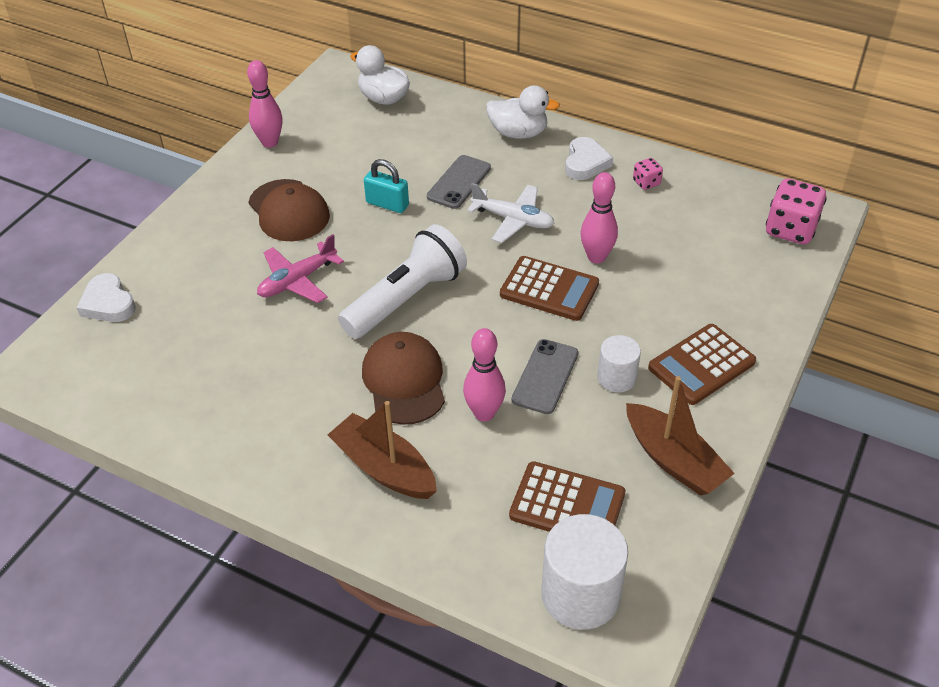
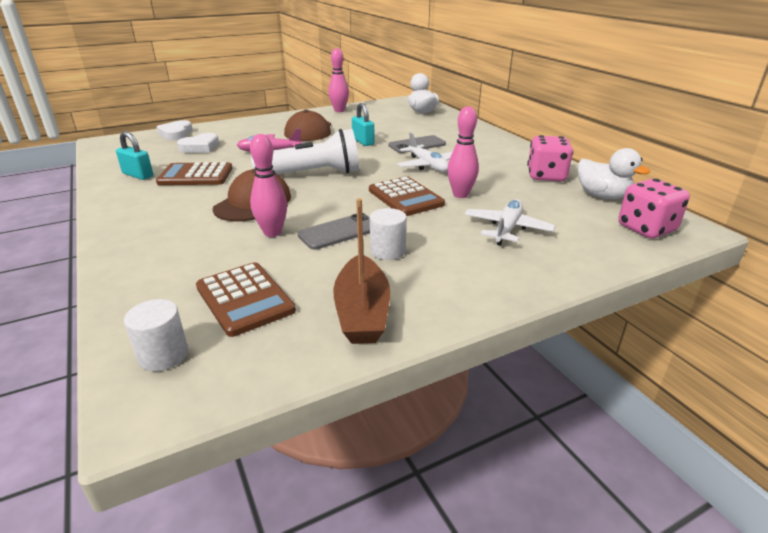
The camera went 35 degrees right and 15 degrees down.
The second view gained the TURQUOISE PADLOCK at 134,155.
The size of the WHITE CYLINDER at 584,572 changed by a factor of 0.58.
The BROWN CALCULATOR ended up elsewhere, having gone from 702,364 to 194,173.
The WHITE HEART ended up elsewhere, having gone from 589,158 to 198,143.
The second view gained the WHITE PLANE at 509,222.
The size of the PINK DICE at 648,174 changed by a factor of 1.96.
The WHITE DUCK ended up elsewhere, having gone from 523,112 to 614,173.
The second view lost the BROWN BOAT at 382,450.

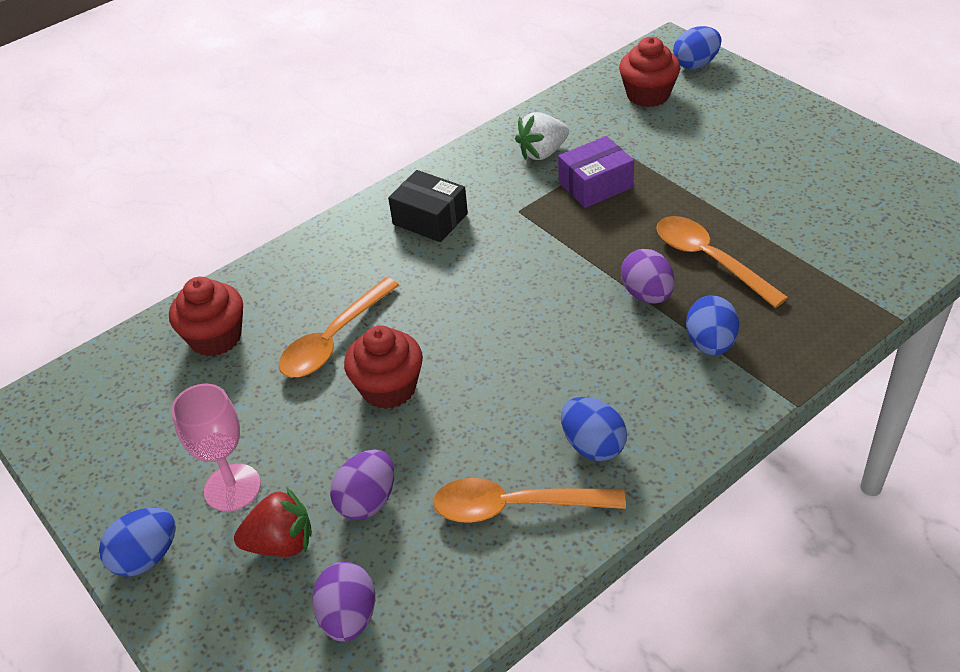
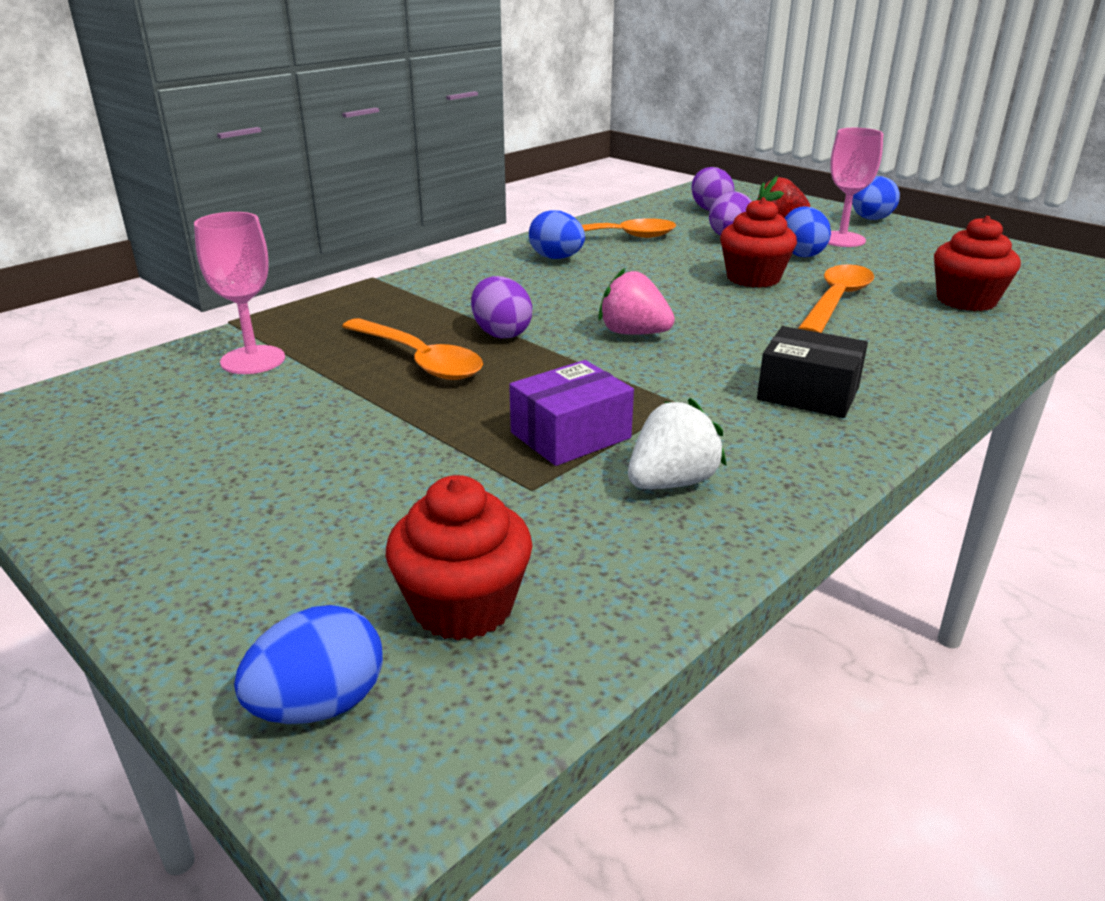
The camera went 170 degrees right and 15 degrees down.
The second view gained the PINK GOBLET at 239,293.
The second view gained the PINK STRAWBERRY at 636,301.
The BLUE EGG ended up elsewhere, having gone from 712,325 to 808,231.

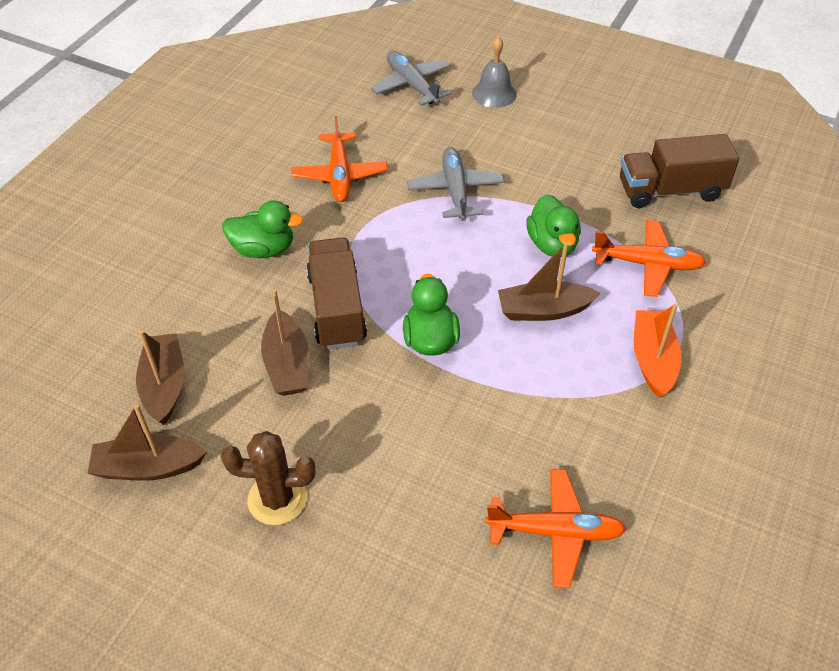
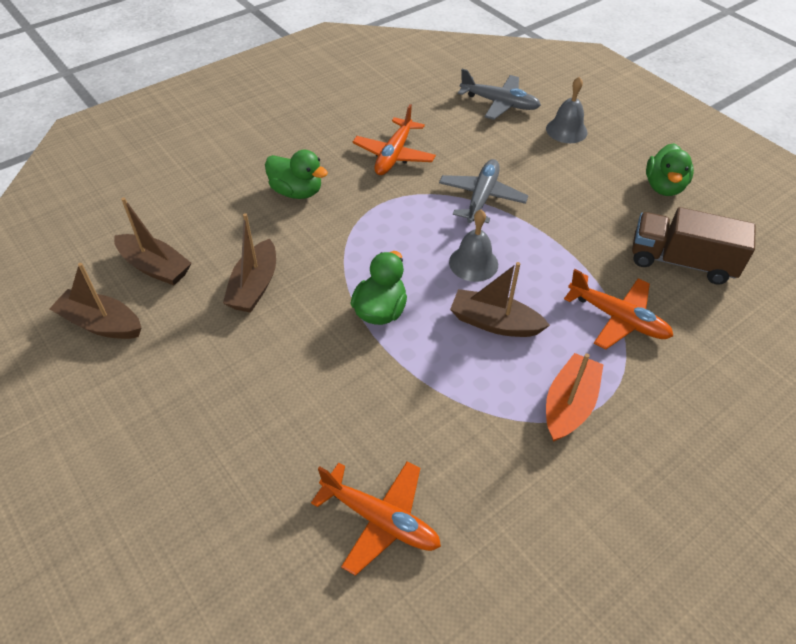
The camera went 25 degrees right and 0 degrees up.
The BROWN BOAT at 160,377 ended up facing another way, 105 degrees clockwise from before.
The second view gained the GREY BELL at 473,246.
The GREY PLANE at 411,78 ended up facing another way, 120 degrees clockwise from before.
The GREEN DUCK ended up elsewhere, having gone from 553,225 to 670,169.
The second view lost the BROWN CACTUS at 268,478.
The second view lost the BROWN TRUCK at 336,293.

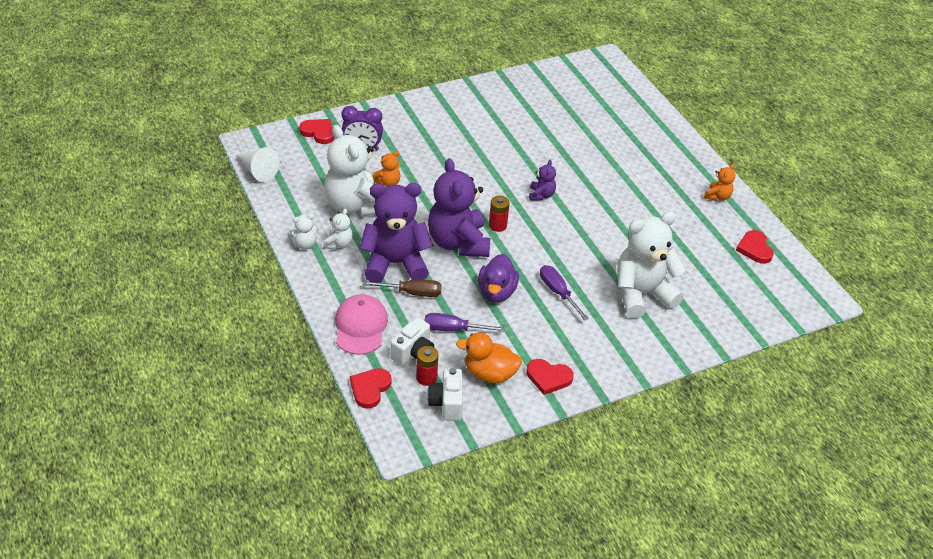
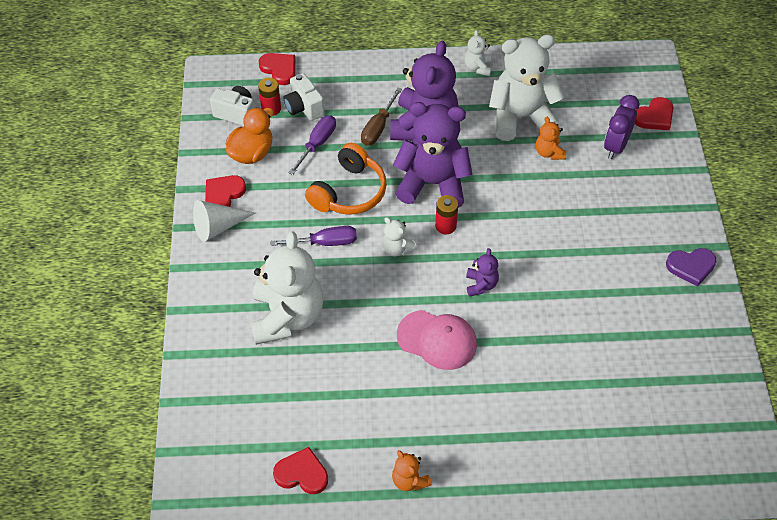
The camera went 115 degrees right and 10 degrees up.
The WHITE CONE ended up elsewhere, having gone from 258,164 to 224,221.
Where the PURPLE DUCK stood at 498,278, the ORANGE HEADPHONES came to stand at 346,179.
The WHITE TEDDY BEAR ended up elsewhere, having gone from 338,229 to 399,236.
The PINK CAP ended up elsewhere, having gone from 361,324 to 437,340.
The PURPLE TEDDY BEAR at 542,180 ended up facing another way, 120 degrees counterclockwise from before.
The second view gained the PURPLE HEART at 691,267.

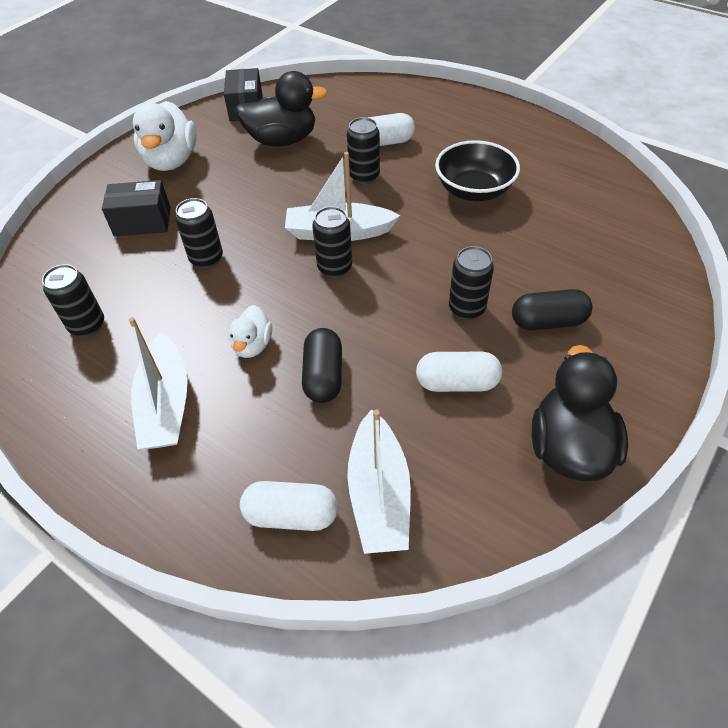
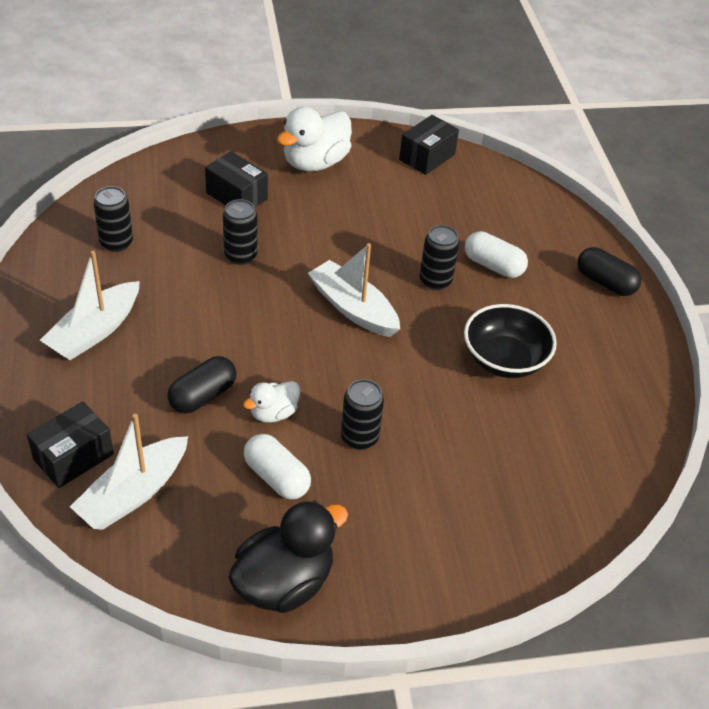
The camera went 40 degrees right and 5 degrees down.
Where the WHITE CAPSULE stood at 289,506, the BLACK BOX came to stand at 70,445.
The WHITE DUCK ended up elsewhere, having gone from 250,331 to 271,402.
The BLACK CAPSULE ended up elsewhere, having gone from 552,309 to 609,271.
The second view lost the BLACK DUCK at 281,109.
The second view lost the BLACK CAN at 332,242.

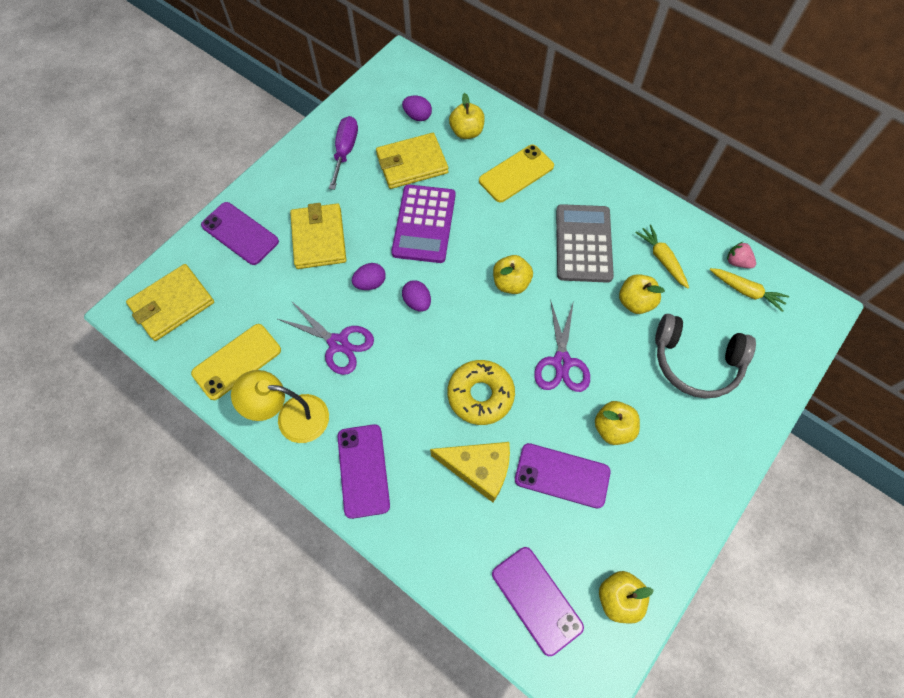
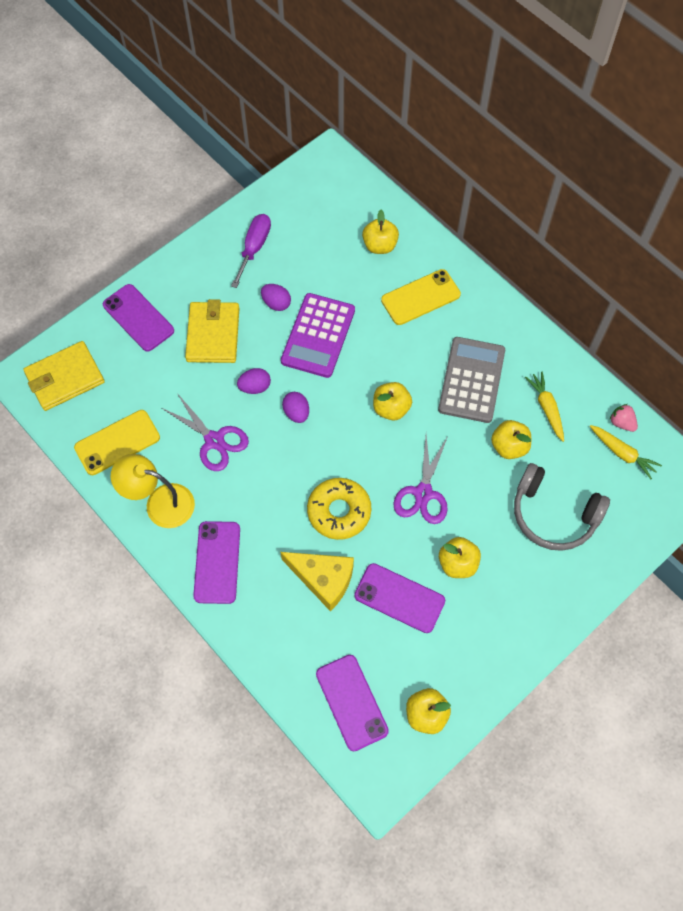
The camera went 10 degrees right and 0 degrees up.
The PURPLE EGG ended up elsewhere, having gone from 417,108 to 276,297.
The second view lost the YELLOW WALLET at 412,161.

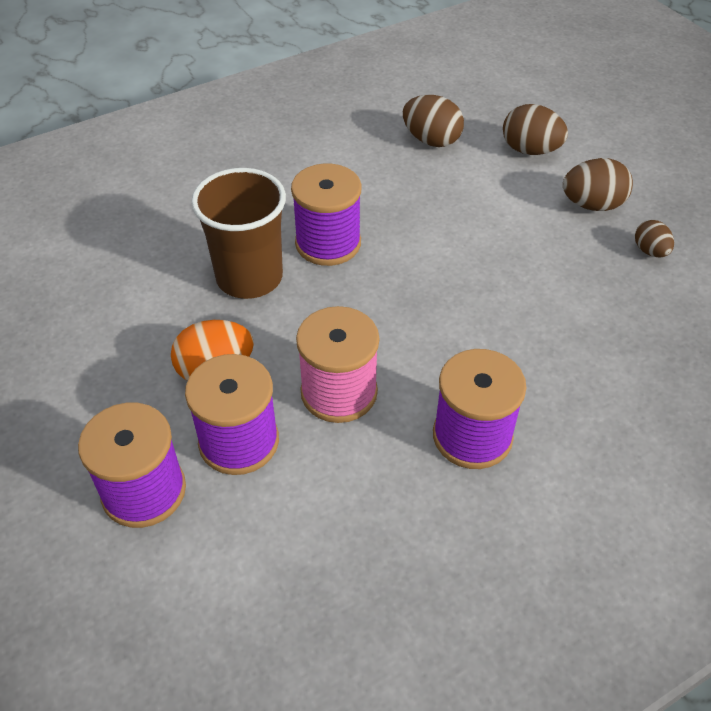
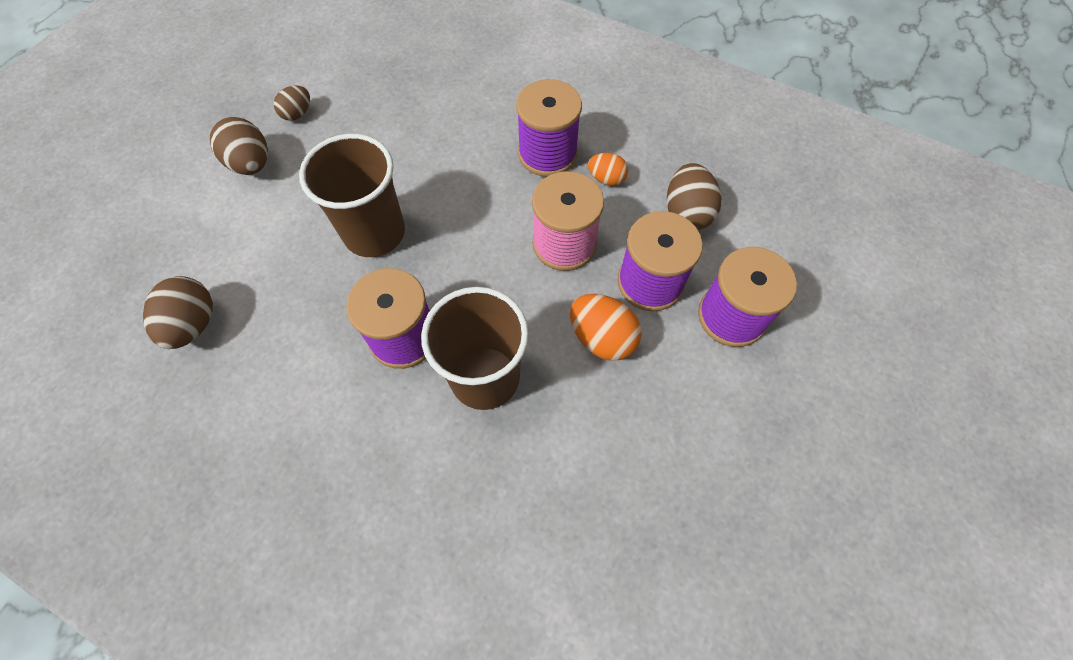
The camera went 120 degrees left and 15 degrees up.
The second view gained the BROWN CUP at 352,195.
The second view gained the ORANGE EGG at 608,169.
The BROWN EGG ended up elsewhere, having gone from 535,129 to 694,196.

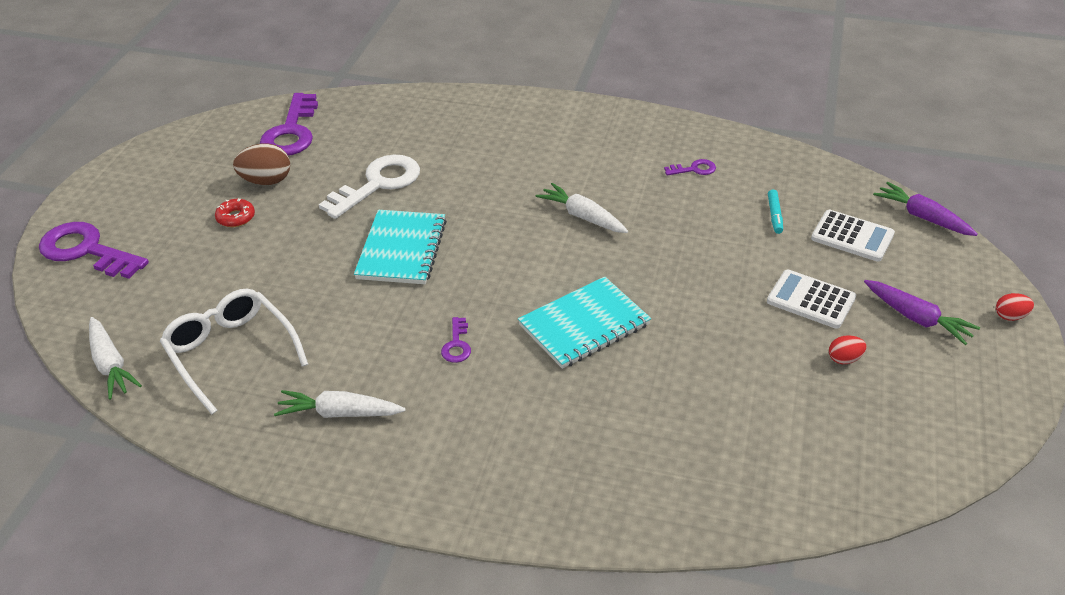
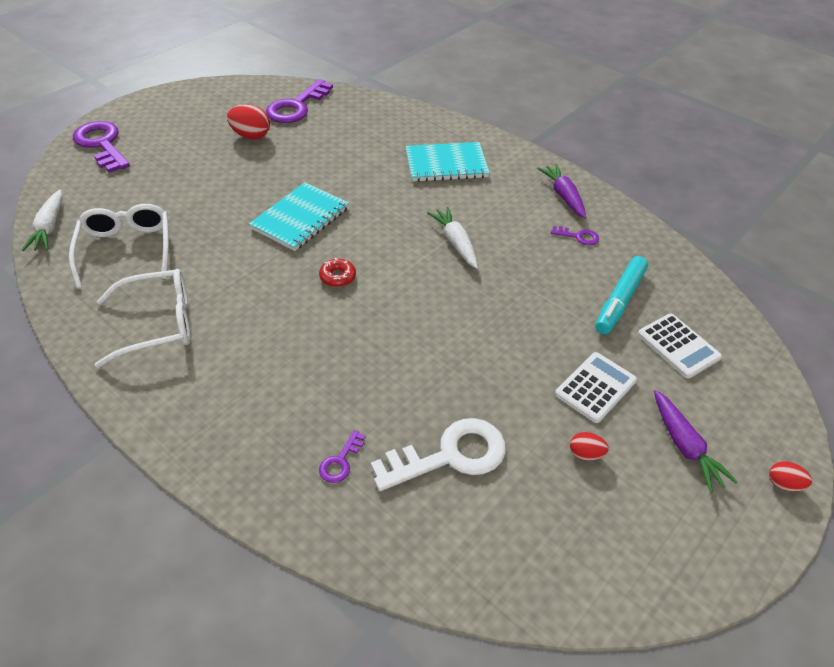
The camera went 25 degrees right and 5 degrees up.
Where the WHITE CARROT stood at 340,404, the WHITE GLASSES came to stand at 143,318.
What was the BROWN EGG at 261,164 turned into the RED EGG at 248,122.
The RED DONUT ended up elsewhere, having gone from 235,213 to 337,272.
The PURPLE KEY ended up elsewhere, having gone from 456,340 to 342,456.
The WHITE KEY ended up elsewhere, having gone from 369,187 to 438,454.
The TURQUOISE NOTEBOOK ended up elsewhere, having gone from 584,322 to 448,162.
The PURPLE CARROT ended up elsewhere, having gone from 925,209 to 561,191.
The WHITE CALCULATOR at 811,299 ended up facing another way, 75 degrees clockwise from before.
The size of the TURQUOISE MARKER at 775,212 changed by a factor of 1.91.

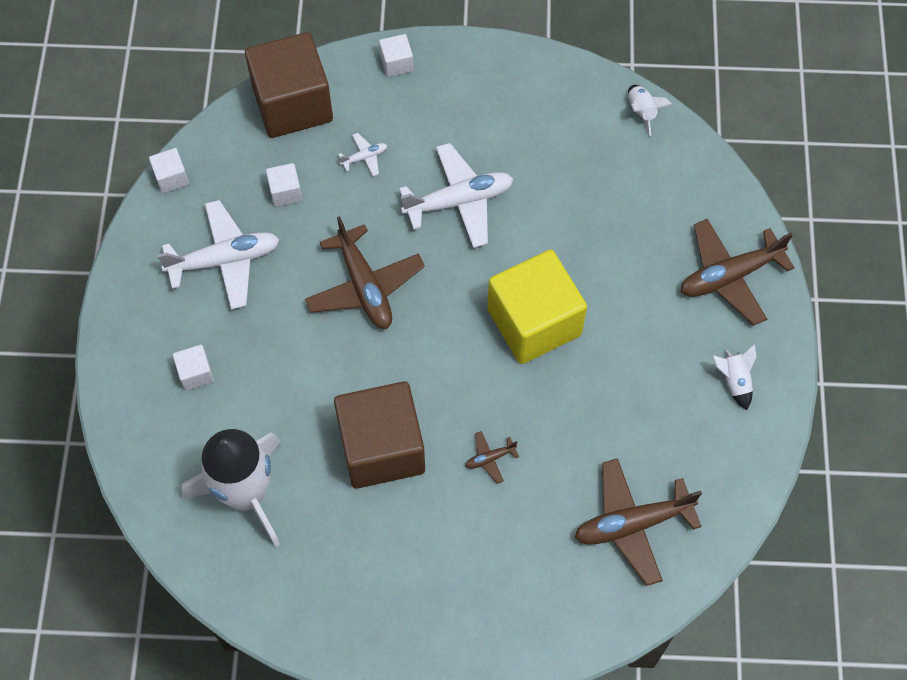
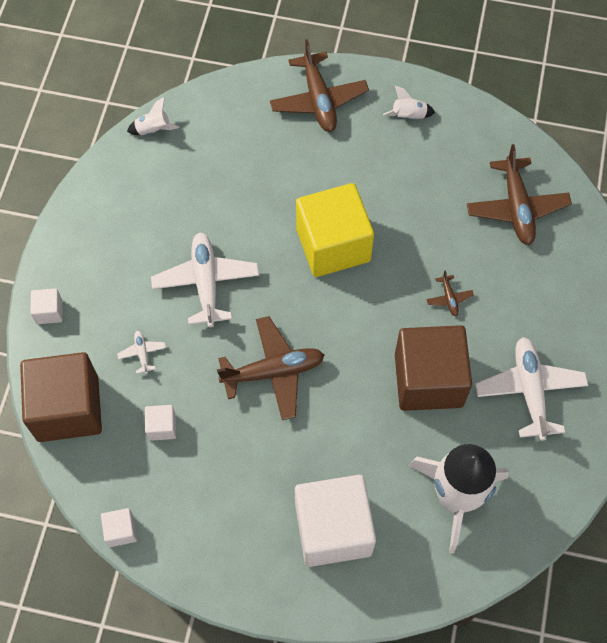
The camera went 80 degrees left and 0 degrees up.
The size of the WHITE CUBE at 193,368 changed by a factor of 2.37.
The WHITE PLANE ended up elsewhere, having gone from 218,255 to 532,389.

